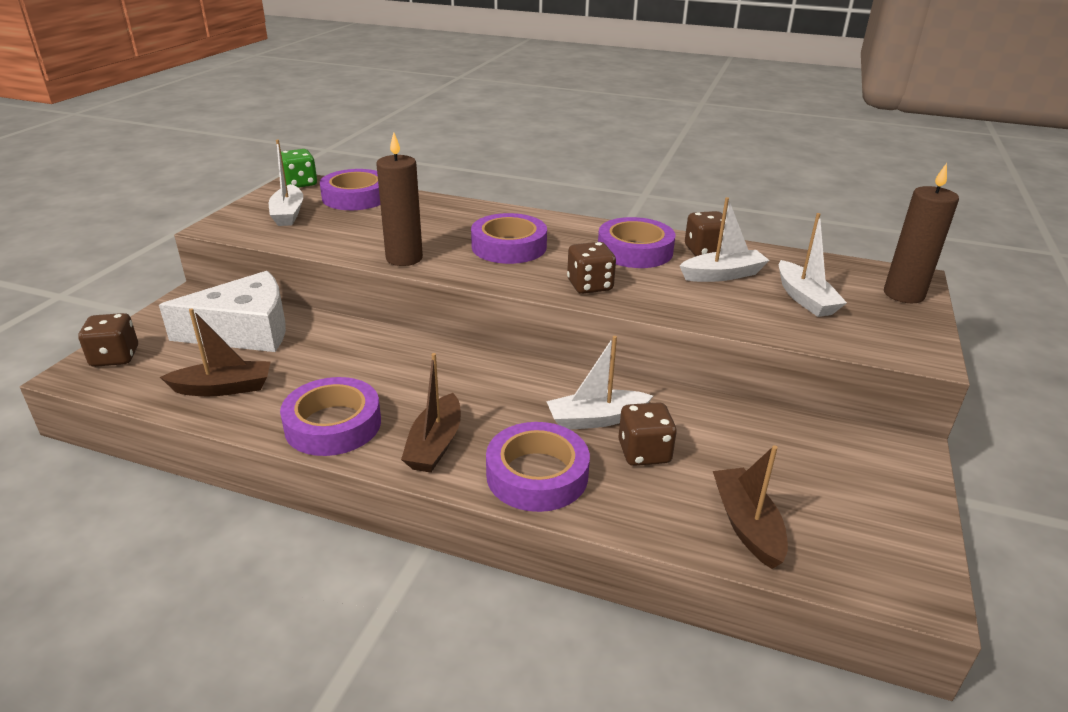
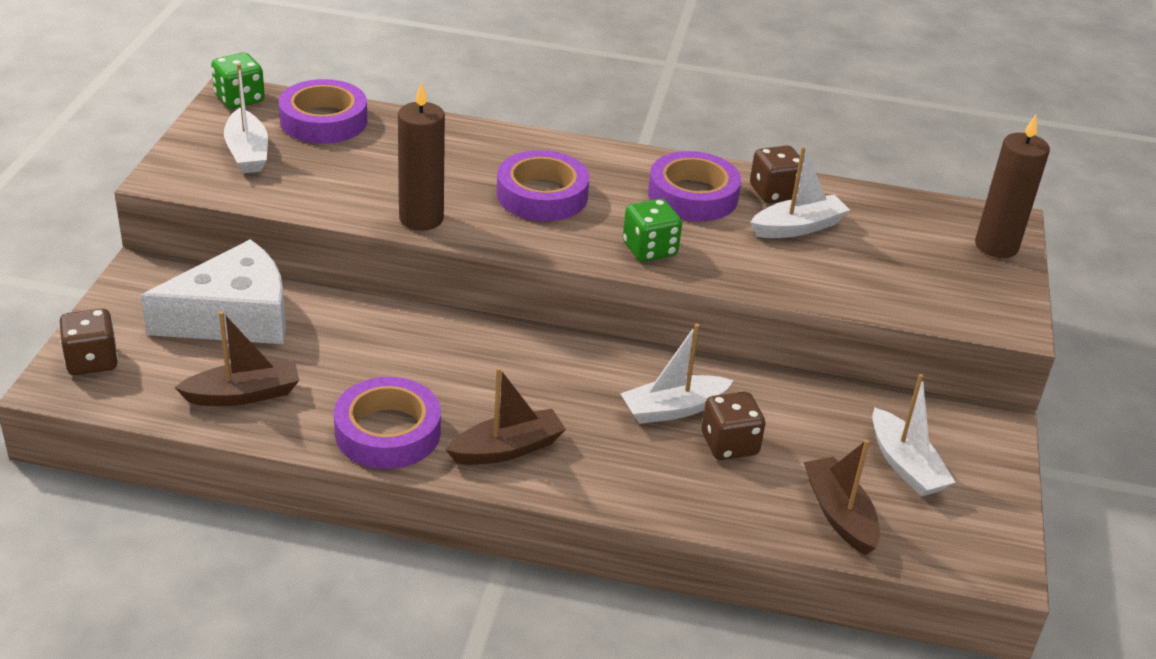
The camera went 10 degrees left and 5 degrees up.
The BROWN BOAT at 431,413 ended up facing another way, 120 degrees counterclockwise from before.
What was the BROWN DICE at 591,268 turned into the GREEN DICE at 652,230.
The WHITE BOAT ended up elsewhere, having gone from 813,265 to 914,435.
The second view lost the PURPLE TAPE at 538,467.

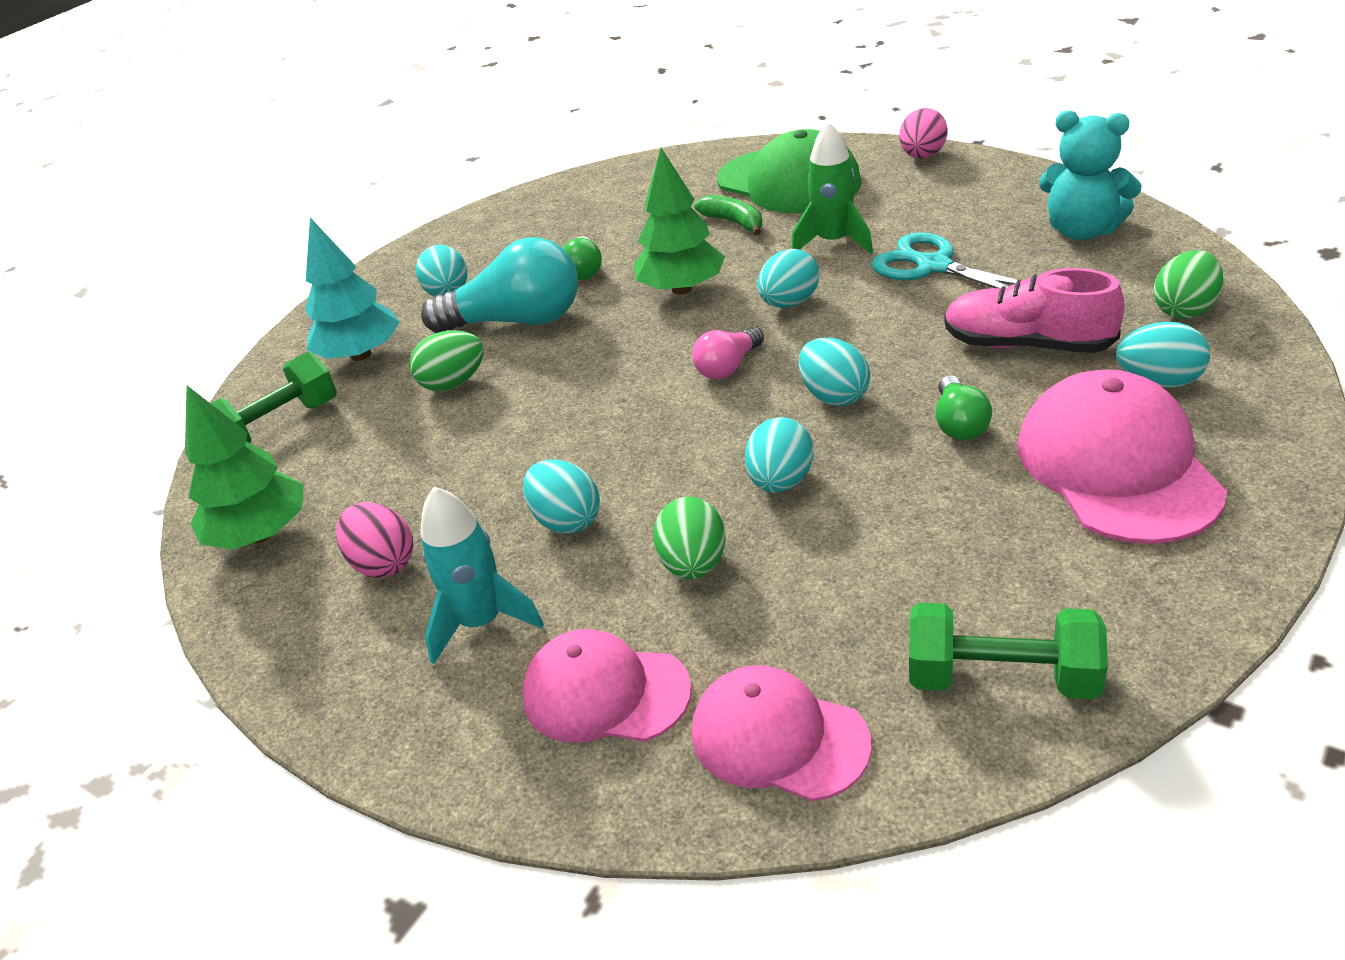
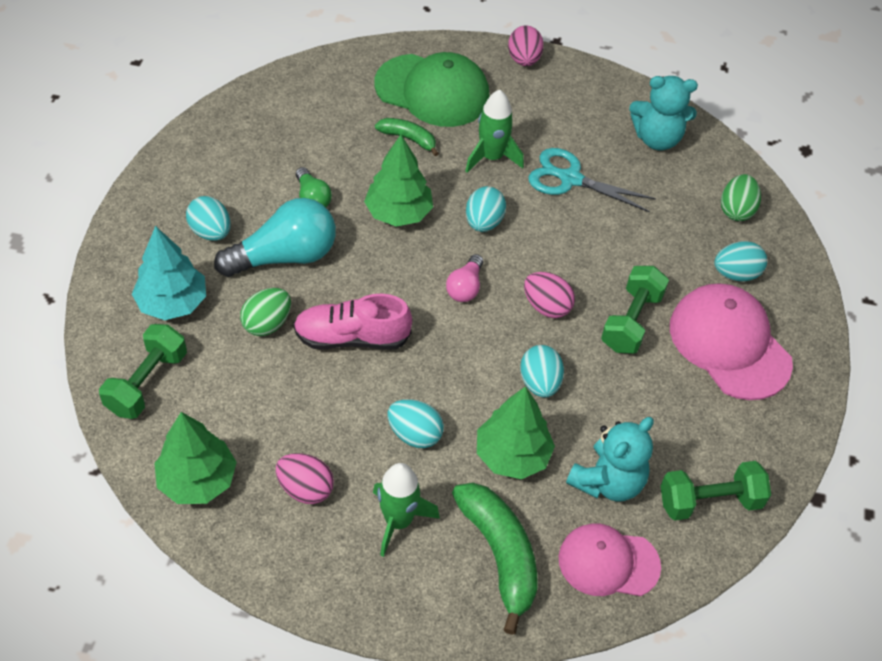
The camera went 30 degrees left and 15 degrees up.
The PINK SHOE ended up elsewhere, having gone from 1034,310 to 352,322.
What was the TURQUOISE ROCKET at 482,575 turned into the GREEN ROCKET at 406,510.
Where the PINK CAP stood at 607,686, the GREEN BANANA came to stand at 495,559.
Where the GREEN EGG stood at 689,538, the GREEN TREE came to stand at 516,432.
What was the TURQUOISE EGG at 834,372 turned into the PINK EGG at 549,295.
The second view gained the TURQUOISE TEDDY BEAR at 609,459.
Where the GREEN LIGHT BULB stood at 964,407, the GREEN DUMBBELL came to stand at 635,310.

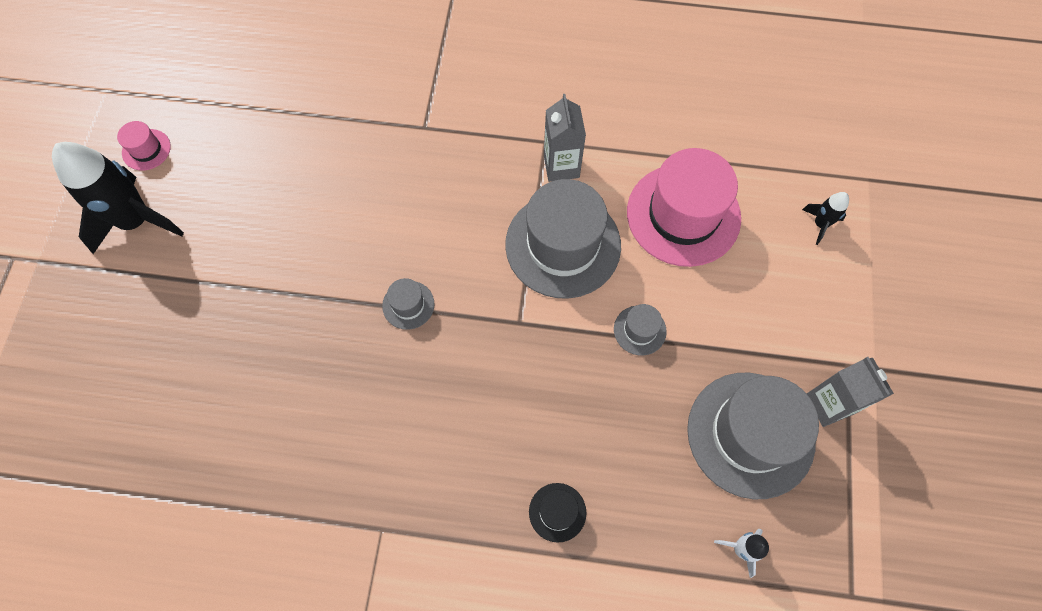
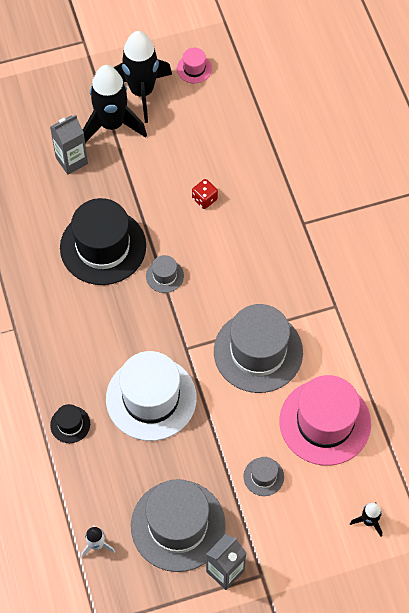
The camera went 65 degrees right and 5 degrees down.
The GREY CARTON ended up elsewhere, having gone from 565,138 to 69,145.
The second view gained the BLACK HAT at 103,241.
The second view gained the BLACK ROCKET at 115,104.
The second view gained the WHITE HAT at 151,396.
The second view gained the RED DICE at 205,194.
The GREY HAT ended up elsewhere, having gone from 640,329 to 264,476.

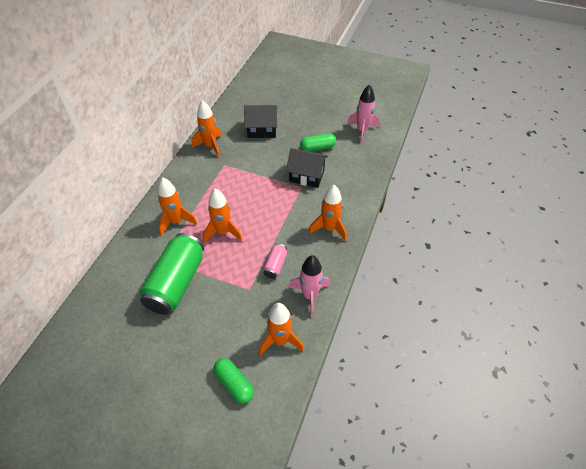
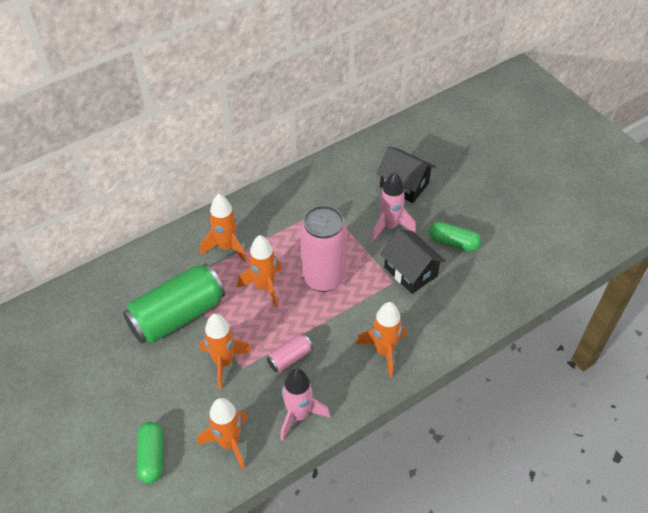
The camera went 35 degrees right and 0 degrees up.
The ORANGE ROCKET ended up elsewhere, having gone from 207,129 to 225,352.
The second view gained the PINK CAN at 323,248.
The PINK ROCKET ended up elsewhere, having gone from 363,114 to 393,207.

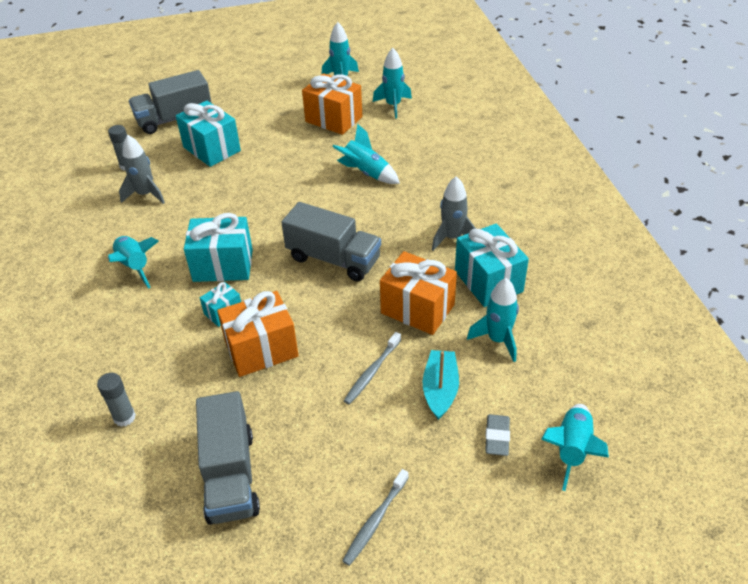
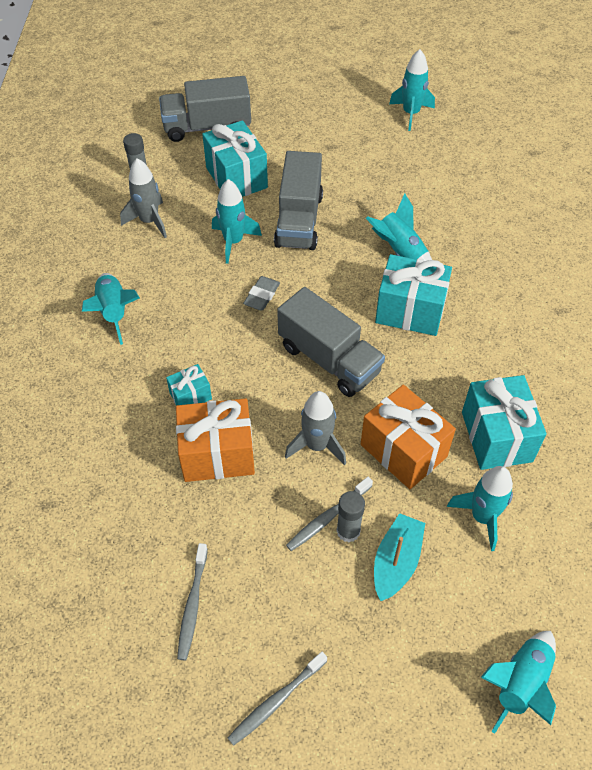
The camera went 15 degrees right and 10 degrees up.
The second view gained the GREY TOOTHBRUSH at 192,601.
The TURQUOISE ROCKET ended up elsewhere, having gone from 392,83 to 237,221.
The GREY ERASER ended up elsewhere, having gone from 497,435 to 261,293.
The GREY TRUCK ended up elsewhere, having gone from 228,458 to 298,200.
The GREY ROCKET ended up elsewhere, having gone from 454,213 to 315,428.
The GREY GLUE STICK ended up elsewhere, having gone from 116,400 to 350,516.
The TURQUOISE GIFT ended up elsewhere, having gone from 218,247 to 413,295.
The second view lost the ORANGE GIFT at 332,104.

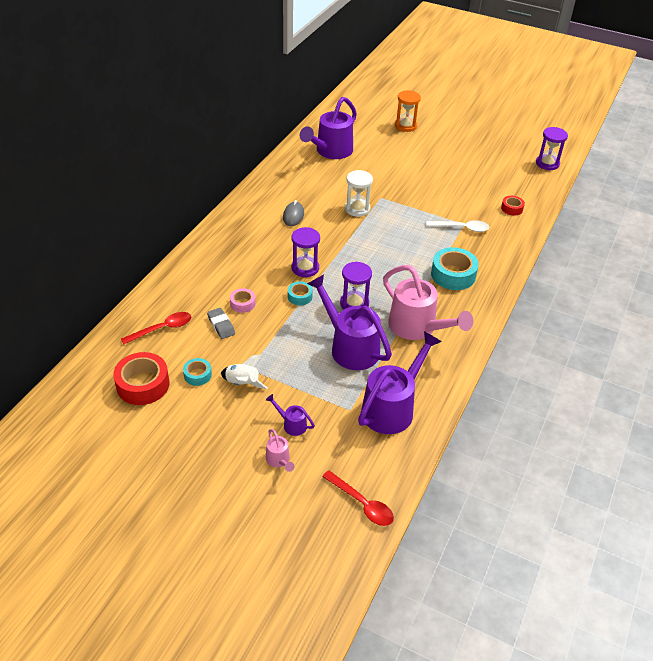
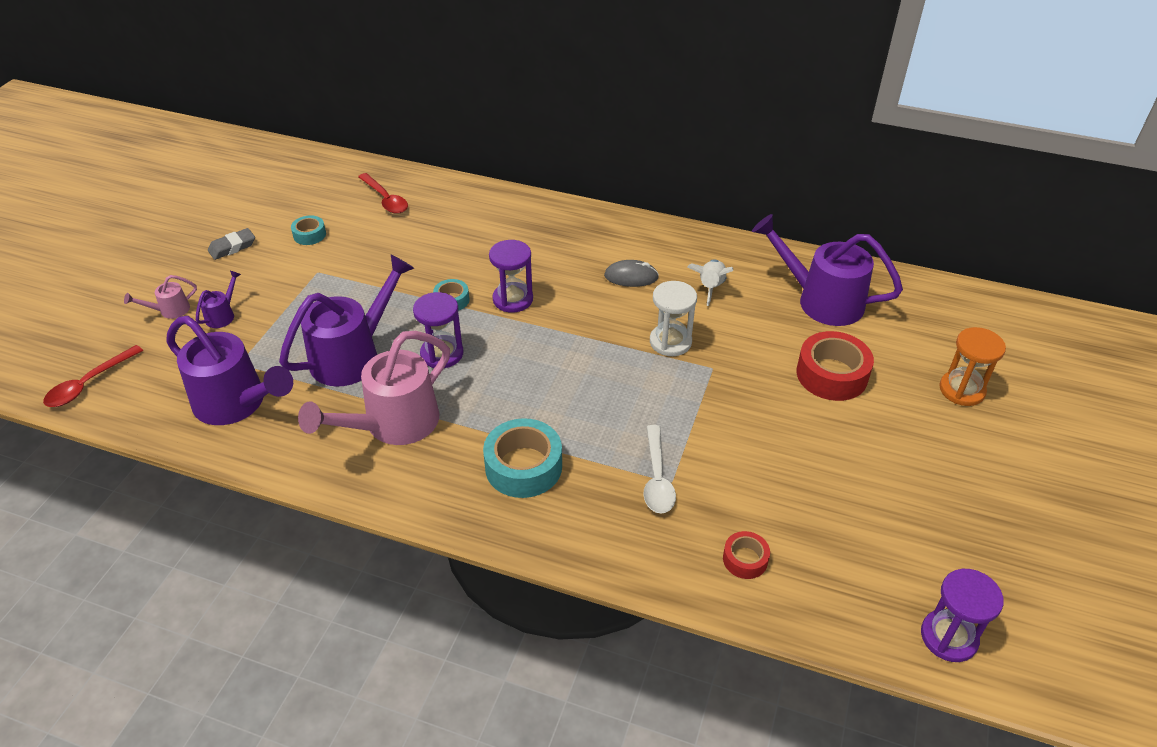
The camera went 85 degrees right and 0 degrees up.
The GREY ERASER ended up elsewhere, having gone from 221,323 to 231,244.
The WHITE ROCKET ended up elsewhere, having gone from 244,371 to 710,282.
The RED TAPE ended up elsewhere, having gone from 141,378 to 835,366.
The second view lost the PINK TAPE at 242,300.

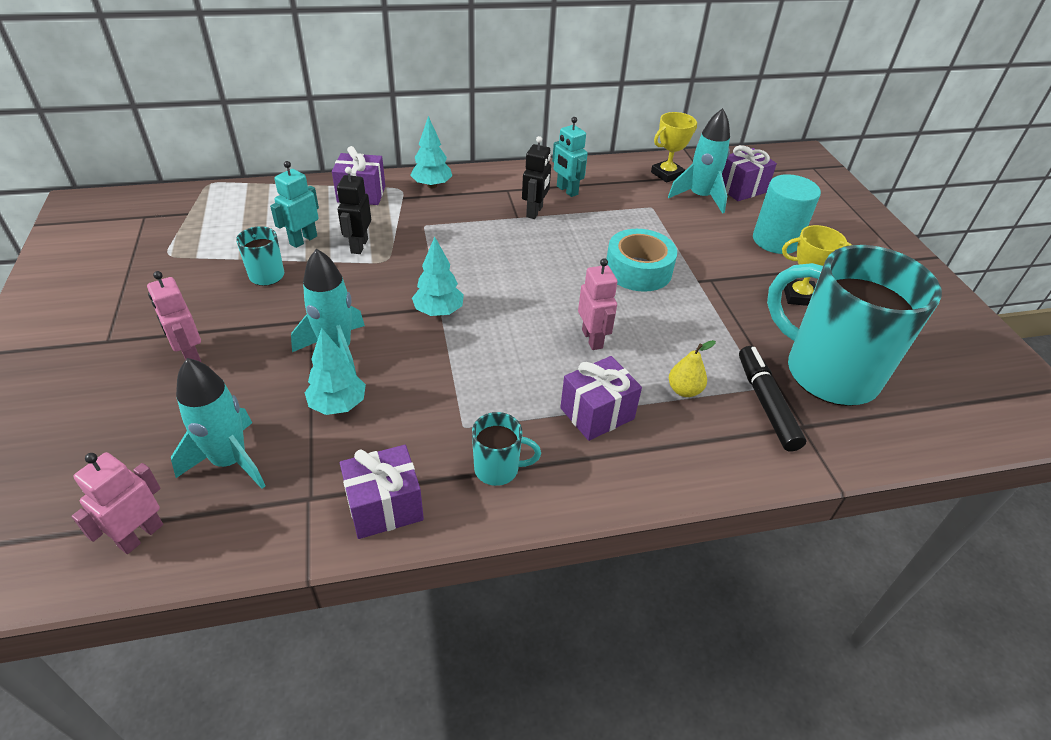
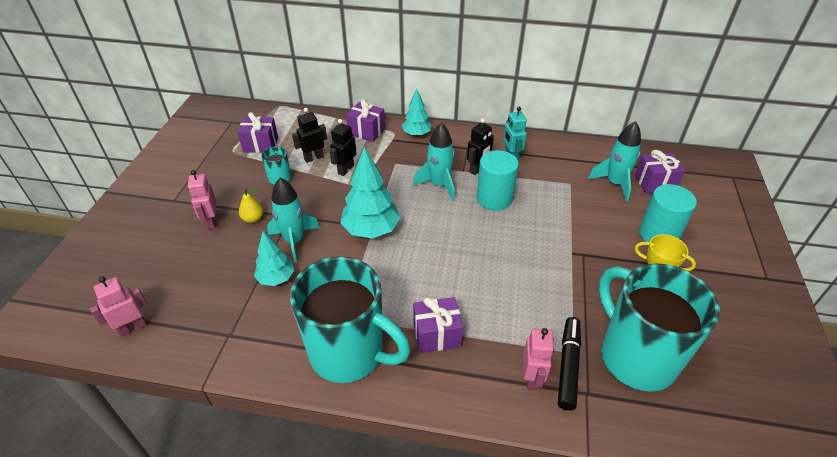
The camera went 25 degrees right and 0 degrees up.
The PURPLE GIFT ended up elsewhere, having gone from 382,492 to 257,132.
The YELLOW PEAR ended up elsewhere, having gone from 692,368 to 251,206.
The size of the TURQUOISE MUG at 506,449 changed by a factor of 2.41.
What was the TURQUOISE ROBOT at 294,204 turned into the BLACK ROBOT at 309,135.
The size of the TURQUOISE TREE at 438,276 changed by a factor of 1.63.
The TURQUOISE ROCKET ended up elsewhere, having gone from 218,423 to 434,162.
The second view gained the TURQUOISE CYLINDER at 497,180.
The PINK ROBOT ended up elsewhere, having gone from 597,304 to 538,359.
The second view lost the TURQUOISE TAPE at 642,260.
The second view lost the YELLOW TROPHY at 674,147.

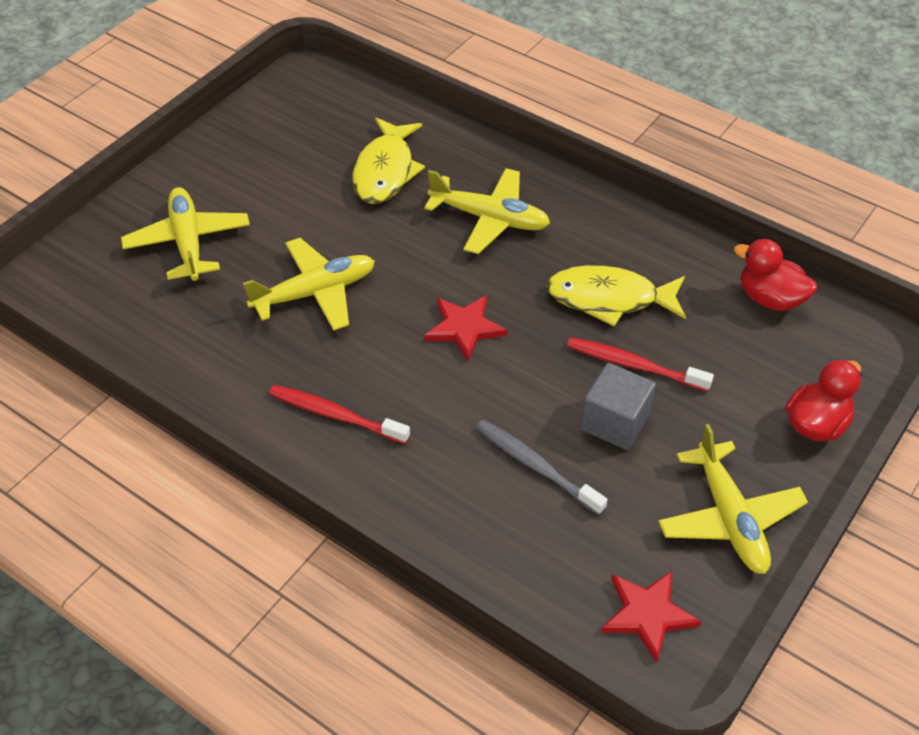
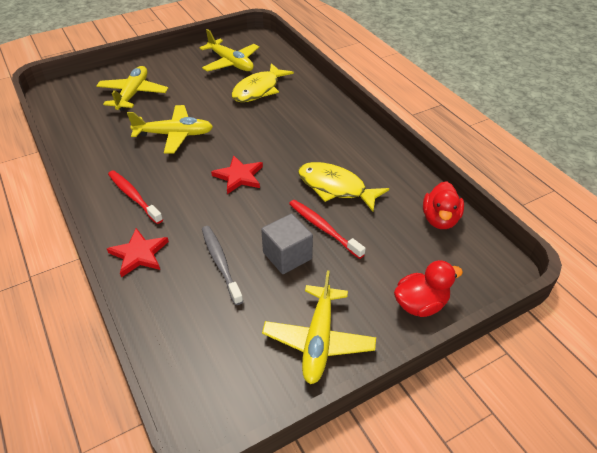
The camera went 25 degrees right and 5 degrees down.
The RED STAR ended up elsewhere, having gone from 651,617 to 138,252.
The YELLOW PLANE ended up elsewhere, having gone from 487,211 to 229,50.
The RED DUCK at 775,275 ended up facing another way, 135 degrees counterclockwise from before.

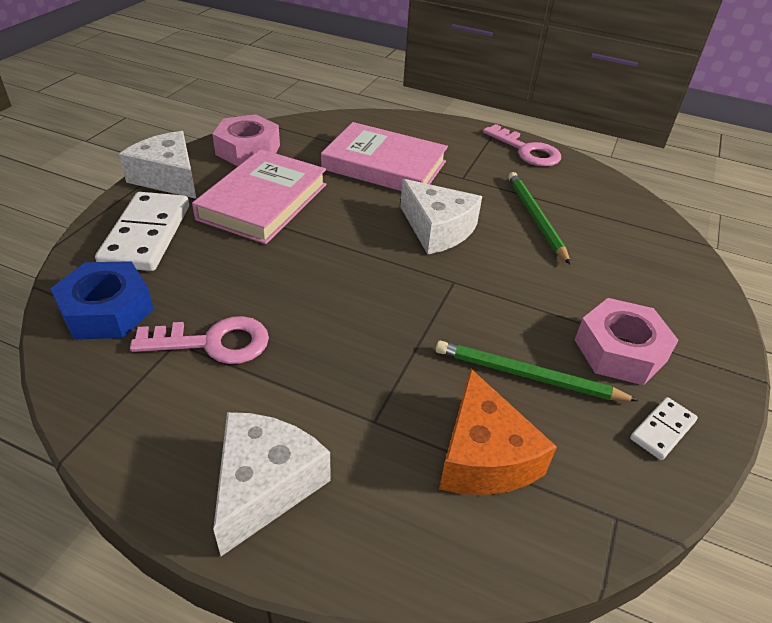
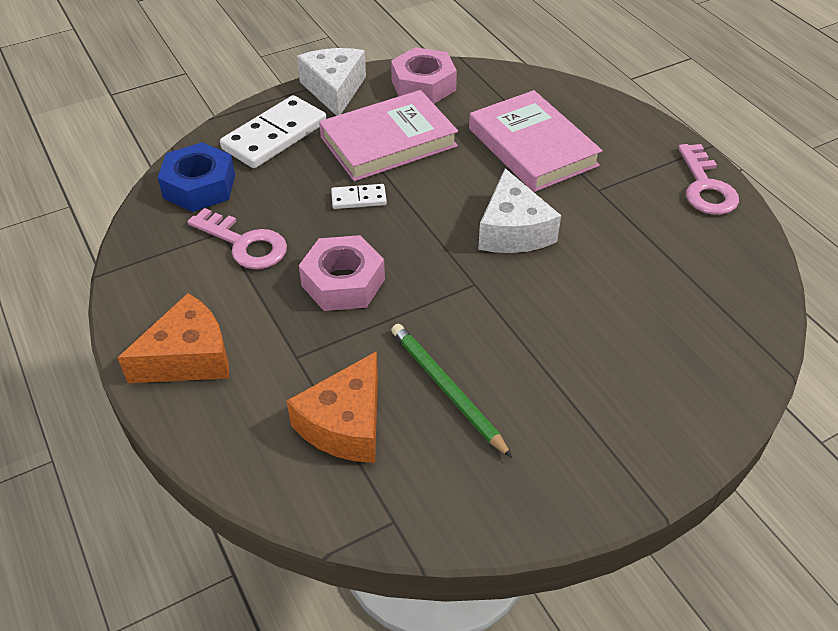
The camera went 40 degrees right and 5 degrees up.
What was the WHITE CHEESE at 272,484 turned into the ORANGE CHEESE at 173,338.
The PINK NUT ended up elsewhere, having gone from 627,341 to 342,273.
The WHITE DOMINO ended up elsewhere, having gone from 664,428 to 359,196.
The second view lost the GREEN PENCIL at 539,218.

